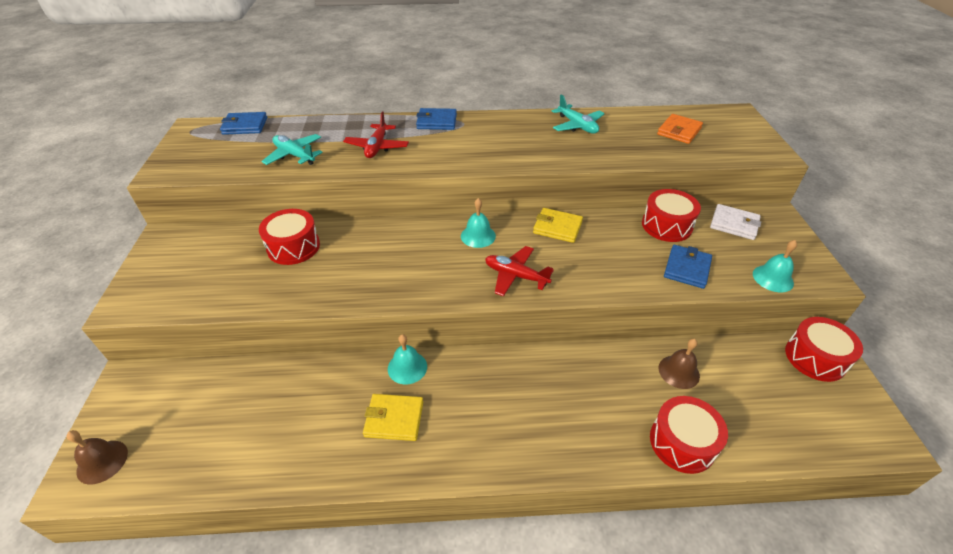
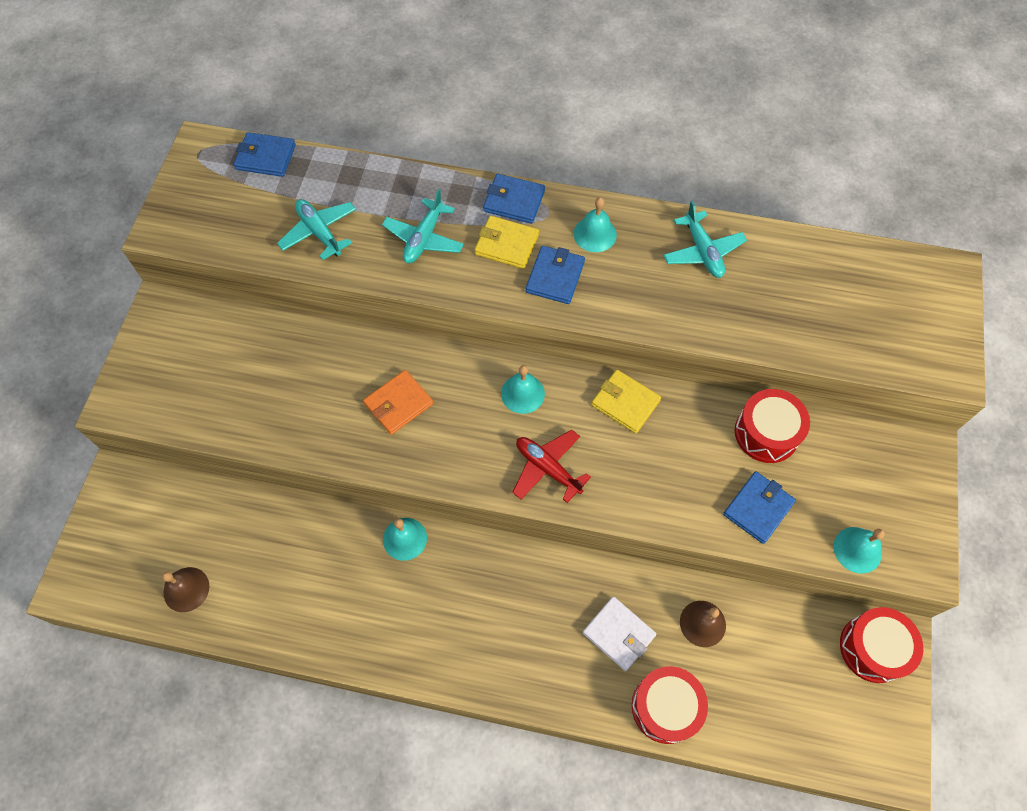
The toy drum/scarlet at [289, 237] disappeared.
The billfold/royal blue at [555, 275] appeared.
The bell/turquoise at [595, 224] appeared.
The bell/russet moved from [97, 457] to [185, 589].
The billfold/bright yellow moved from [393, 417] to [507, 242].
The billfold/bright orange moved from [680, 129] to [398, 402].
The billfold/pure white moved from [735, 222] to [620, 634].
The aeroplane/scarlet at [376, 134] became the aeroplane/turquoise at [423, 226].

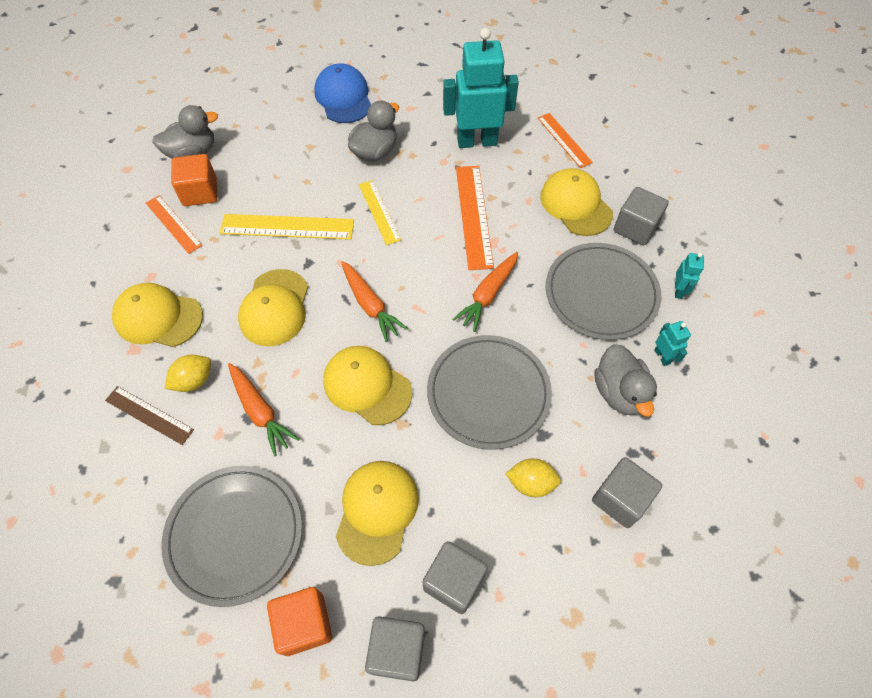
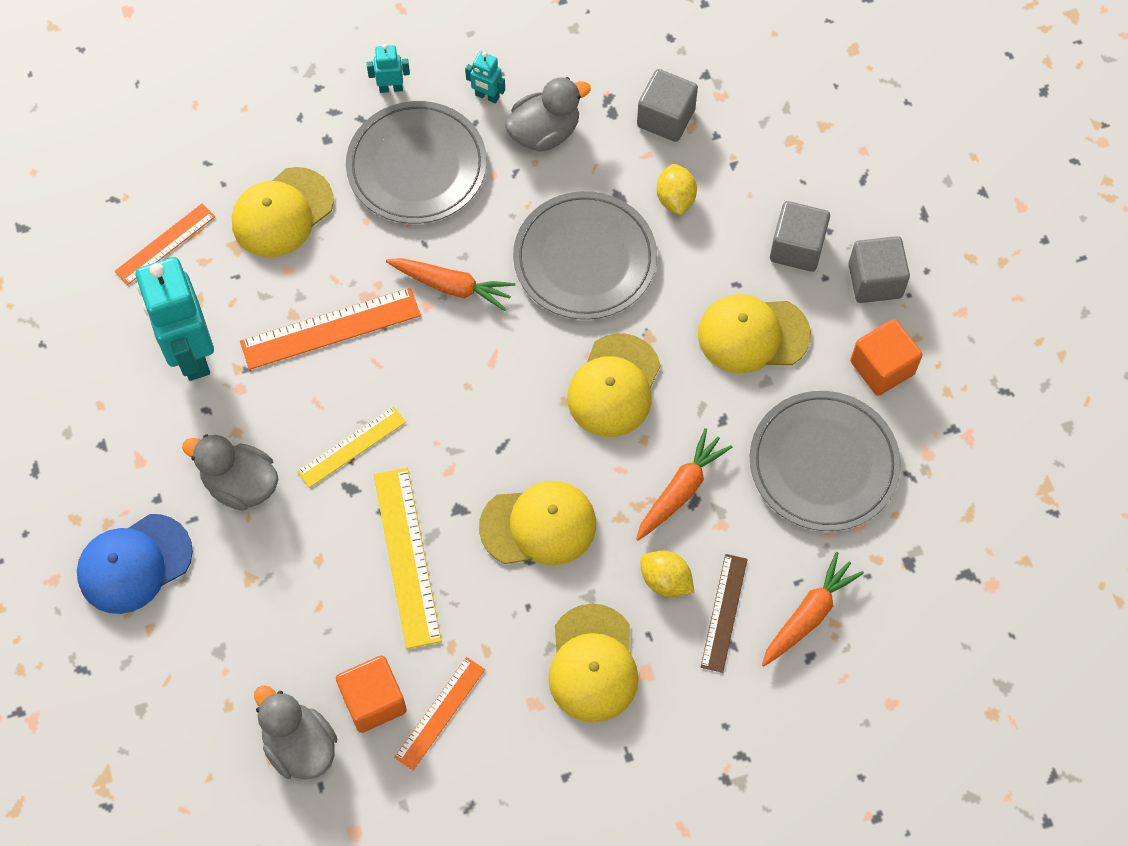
The cube/grey at [641, 216] disappeared.
The toy carrot/bright orange moved from [374, 301] to [813, 609].
The robot/turquoise at [673, 343] turned 120 degrees counterclockwise.

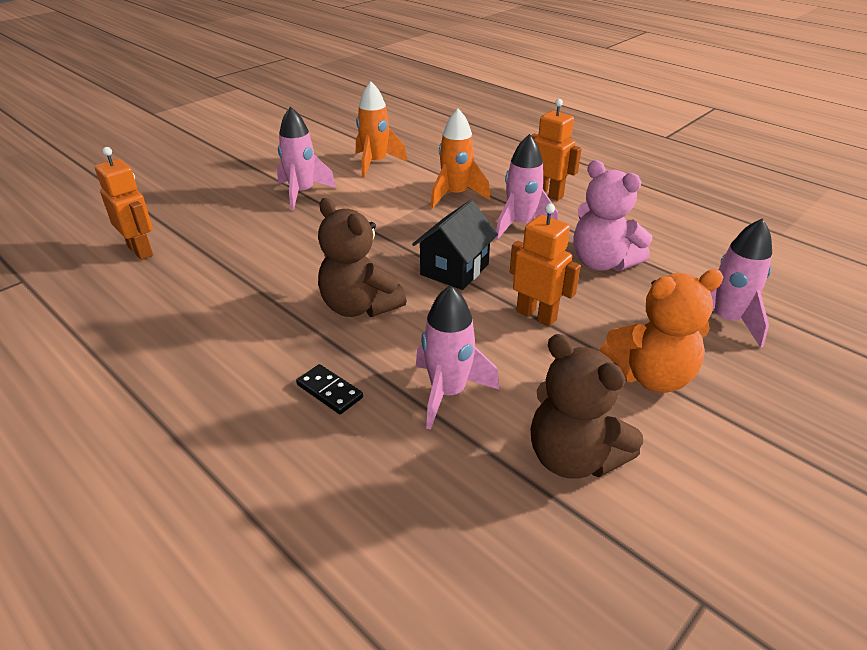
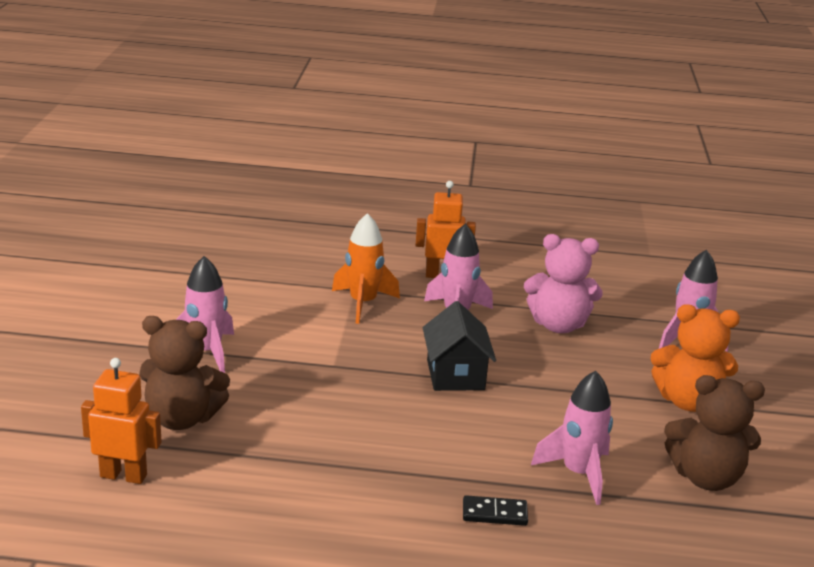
The toy rocket/bright orange at [381, 130] disappeared.
The robot/bright orange at [545, 264] disappeared.
The teddy/russet moved from [362, 257] to [184, 373].
The teddy/bright orange at [661, 331] turned 60 degrees clockwise.

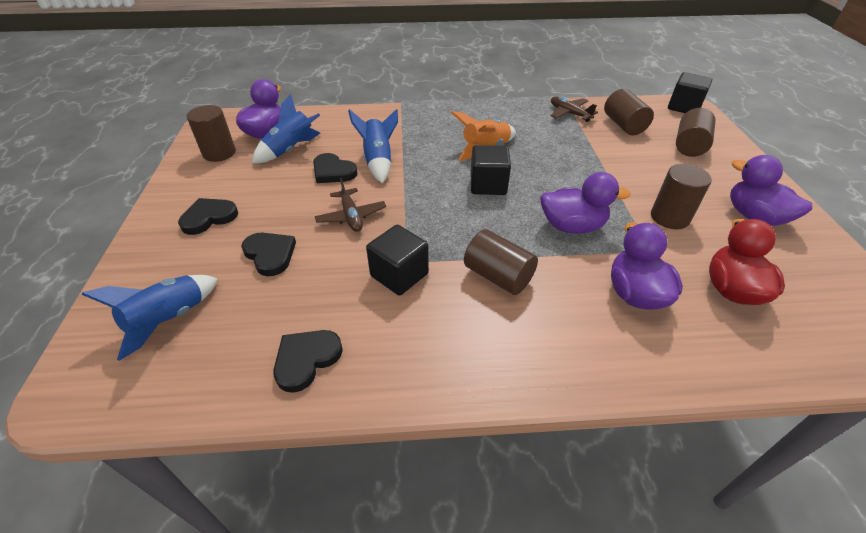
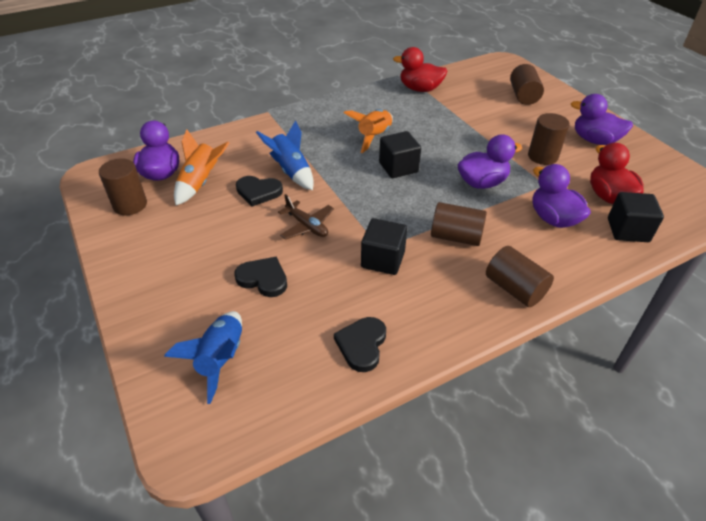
The heart shape/ebony at [208, 216] disappeared.
The cylinder shape/russet moved from [629, 112] to [520, 276].
The cube/ebony moved from [690, 92] to [636, 217].
The aeroplane/russet at [574, 109] was replaced by the rubber duck/scarlet at [420, 69].
The toy rocket/royal blue at [286, 129] became the toy rocket/bright orange at [201, 167].

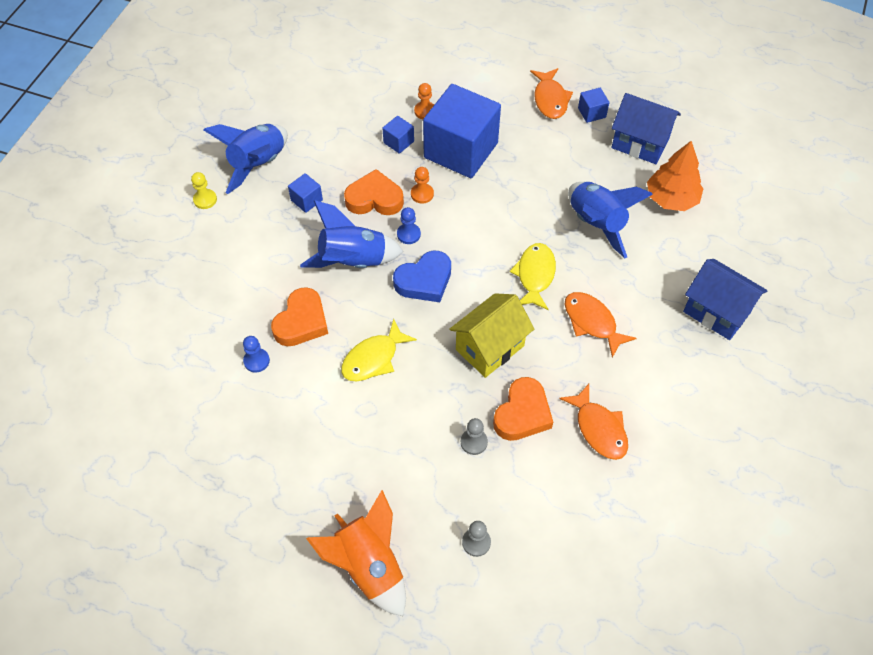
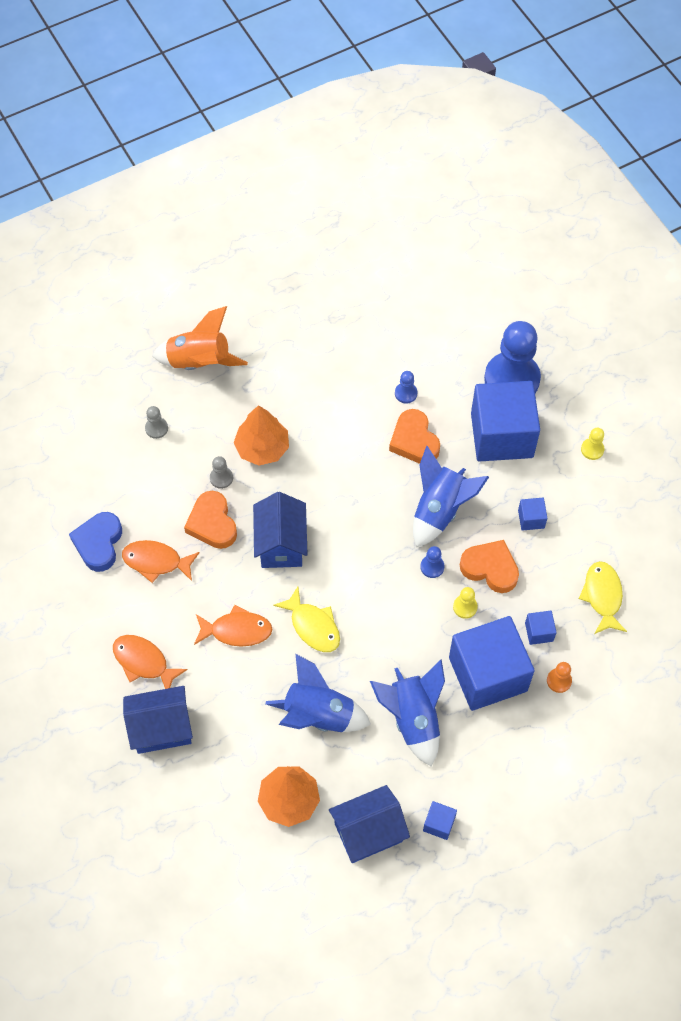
The toy tree/bright orange at [261, 435] appeared.
The cube/royal blue at [505, 421] appeared.
The chess pawn/royal blue at [512, 357] appeared.
The toy rocket/royal blue moved from [246, 159] to [407, 712].
The fish/bright yellow moved from [379, 350] to [603, 597].
The heart shape/royal blue moved from [422, 276] to [95, 542].
The fish/bright orange moved from [551, 93] to [150, 662].
The chess pawn/bright orange at [422, 185] became the chess pawn/bright yellow at [465, 603].
The toy house/bright yellow at [491, 335] became the toy house/royal blue at [280, 530].
The heart shape/bright orange at [374, 192] turned 105 degrees counterclockwise.

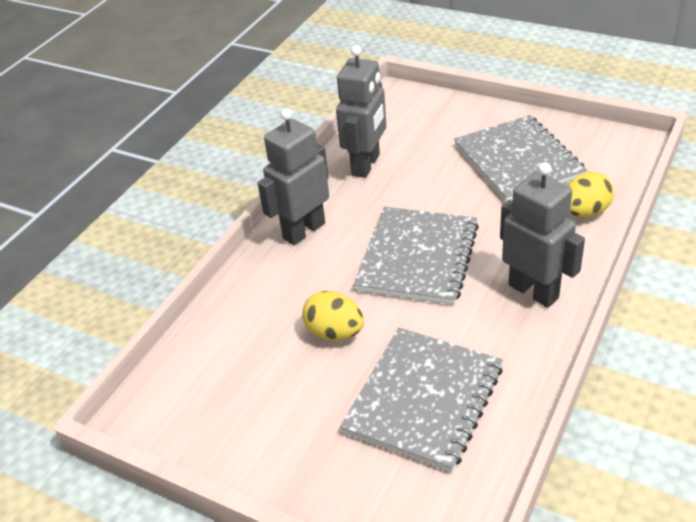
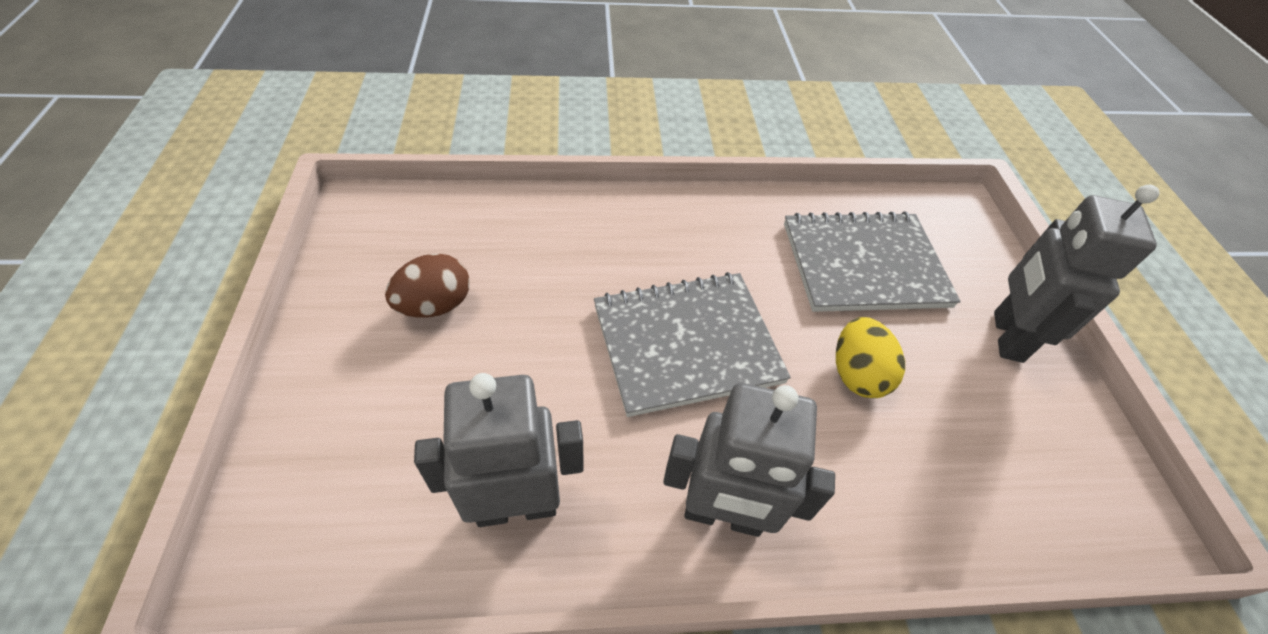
The egg shape/bright yellow at [590, 195] disappeared.
The robot/grey moved from [542, 235] to [1076, 274].
The notebook/grey at [520, 158] was replaced by the egg shape/russet at [427, 285].

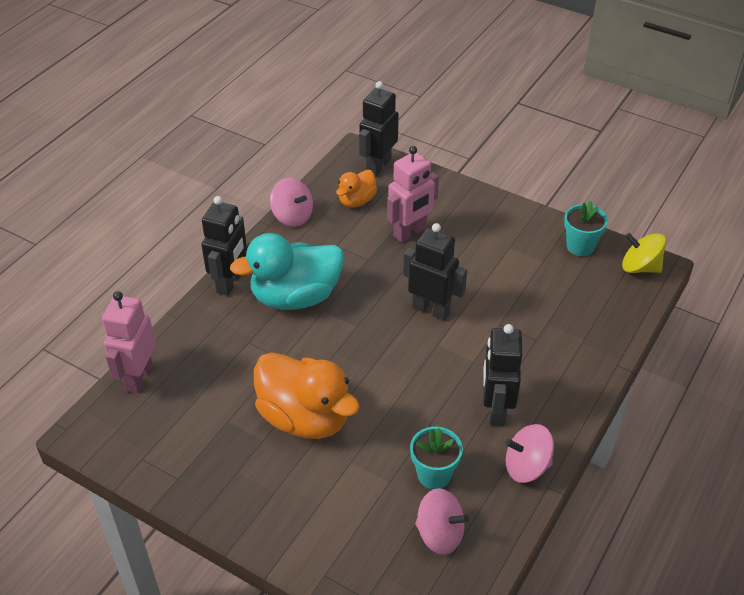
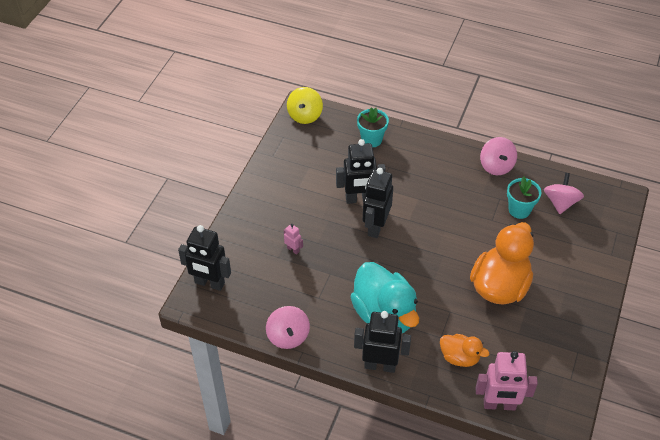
The rubber duck/bright orange moved from [356, 188] to [464, 350].
The robot/ebony moved from [503, 375] to [361, 171].
The plant pot/turquoise moved from [586, 228] to [373, 127].
The spinning top/rose-pink at [291, 202] turned 135 degrees clockwise.
The robot/rose-pink at [413, 194] changed to 0.46 times the size.

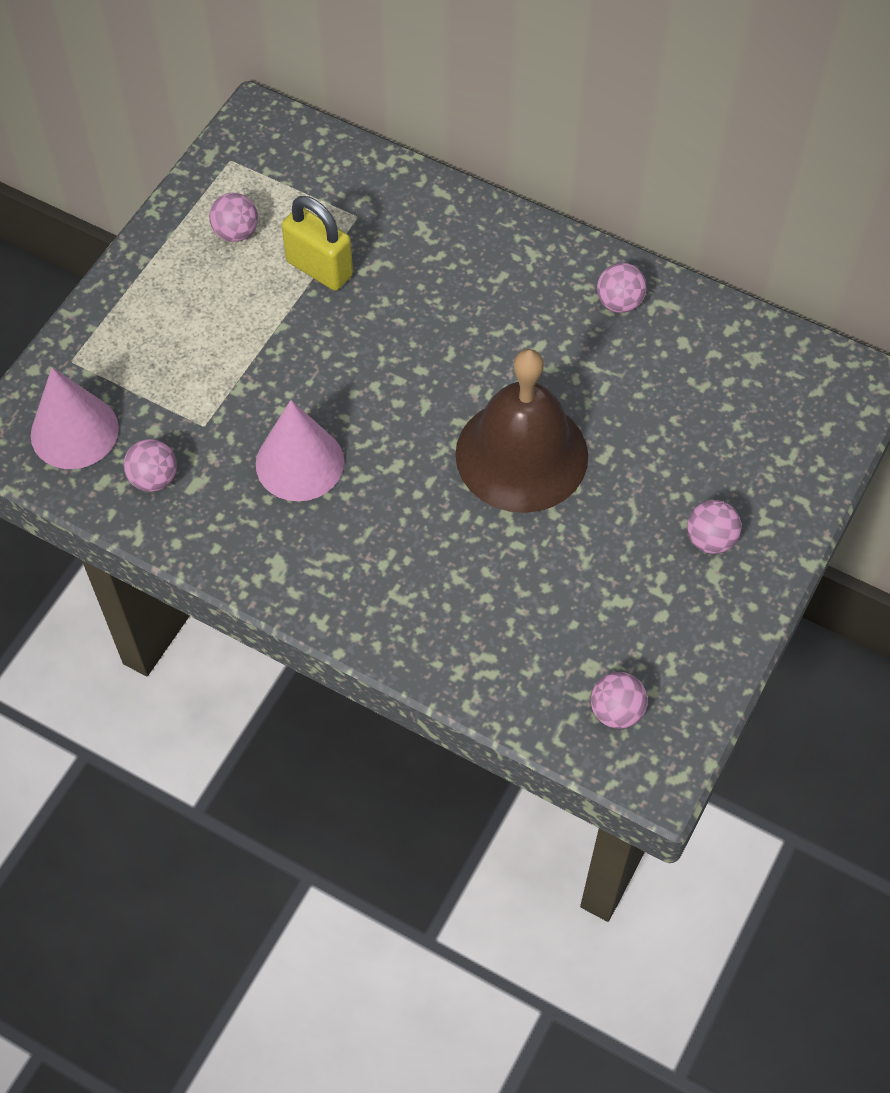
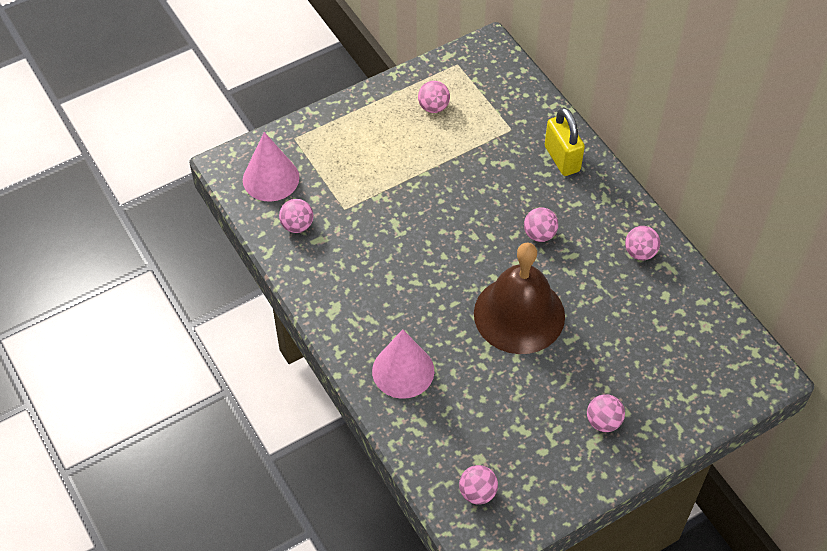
The play ball/rose-pink at [541, 225] appeared.
The solid cone/rose-pink moved from [300, 450] to [403, 364].
The padlock/bright yellow moved from [317, 243] to [565, 141].

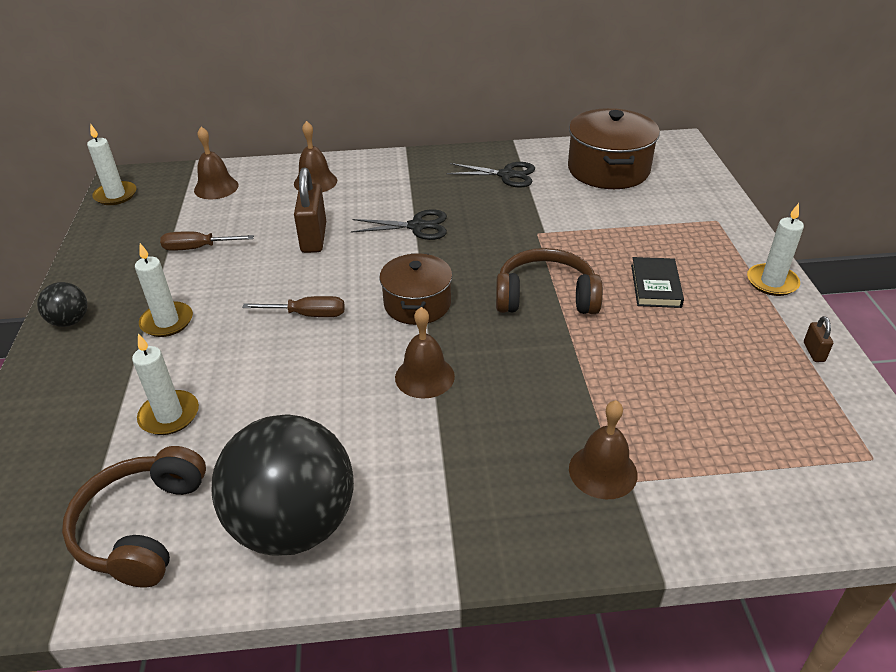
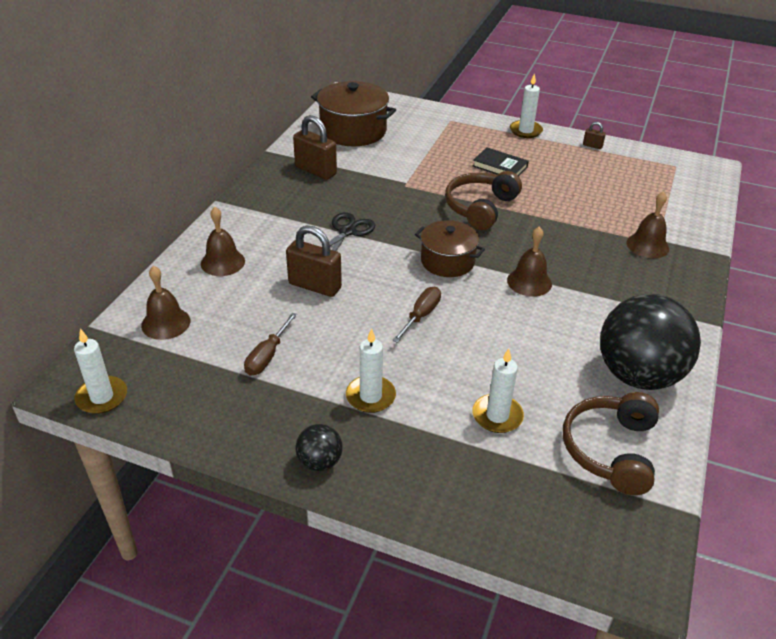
The shears/ebony at [490, 175] was replaced by the padlock/russet at [315, 147].
The headphones/russet at [134, 516] turned 75 degrees clockwise.

